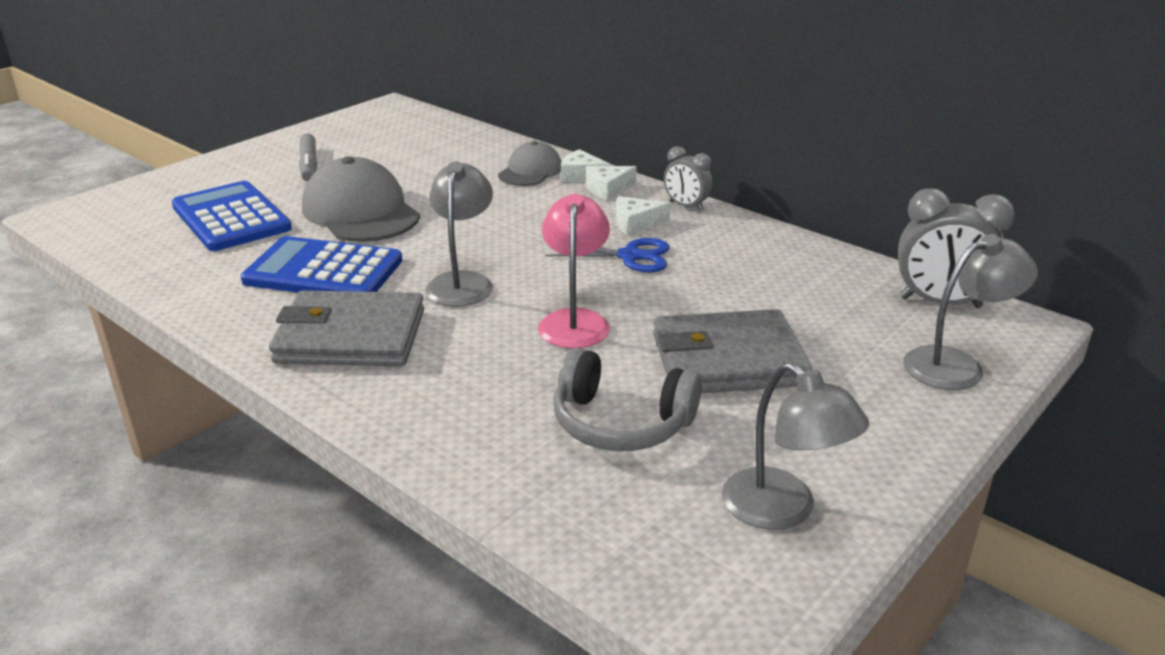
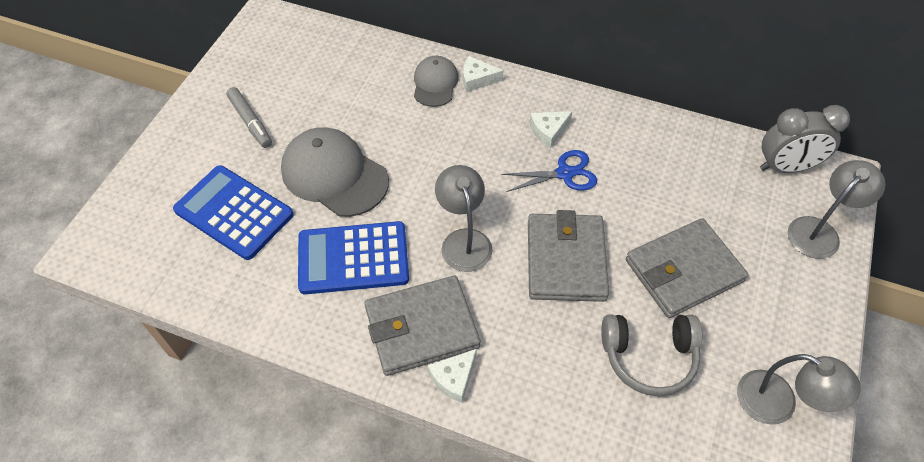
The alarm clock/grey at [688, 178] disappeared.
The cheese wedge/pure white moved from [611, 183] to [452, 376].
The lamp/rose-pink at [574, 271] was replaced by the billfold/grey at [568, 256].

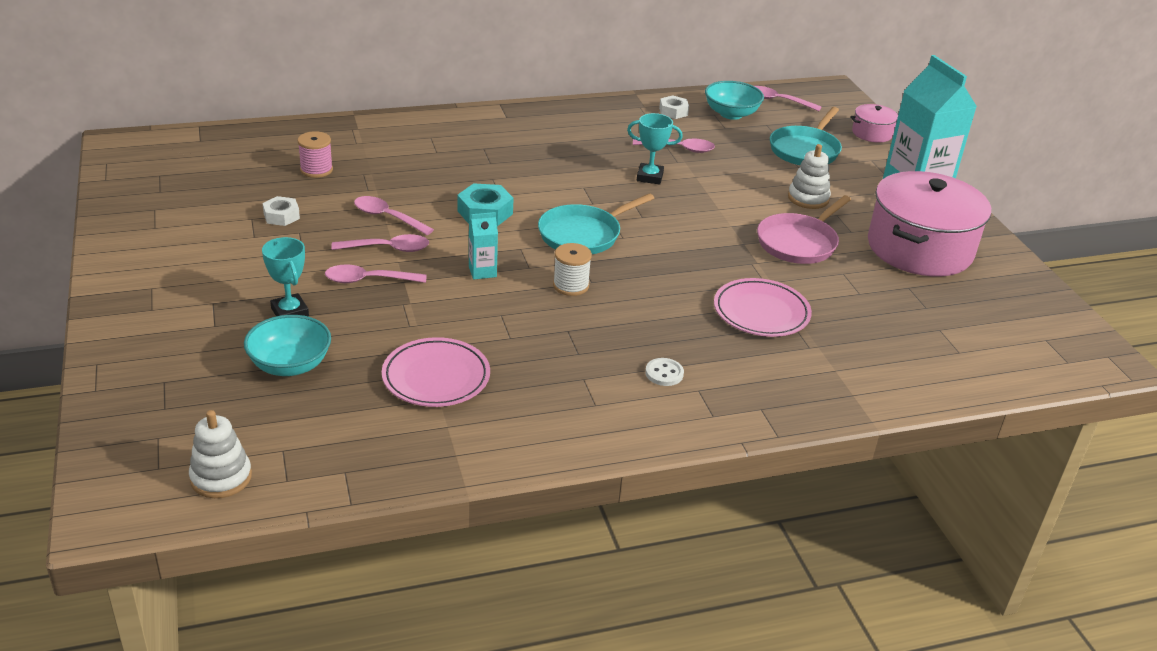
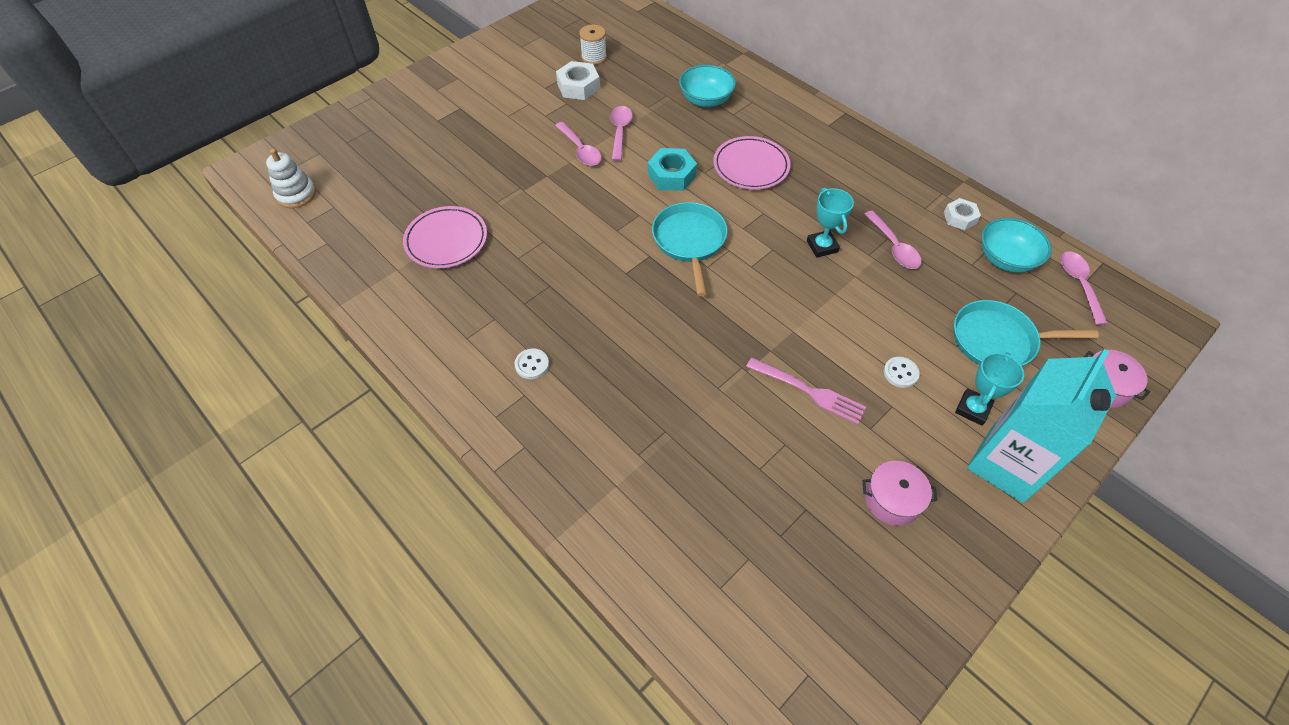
The reel of thread/rose-pink at [315, 154] disappeared.
The teaspoon/rose-pink at [376, 273] disappeared.
The juice carton/turquoise at [483, 245] disappeared.
The deep dish/turquoise moved from [287, 345] to [707, 86].
The award cup/turquoise moved from [285, 276] to [989, 389].
The reel of thread/pure white moved from [572, 269] to [593, 45].
The dinner plate/rose-pink moved from [763, 307] to [752, 163].
The skillet/rose-pink at [804, 229] was replaced by the fork/rose-pink at [806, 391].
The ring stacker/pure white at [809, 176] was replaced by the shirt button/pure white at [902, 372].
The skillet/turquoise at [596, 223] turned 60 degrees clockwise.
The hexagon nut/pure white at [281, 211] changed to 1.52 times the size.
The cooking pot/rose-pink at [929, 223] changed to 0.45 times the size.

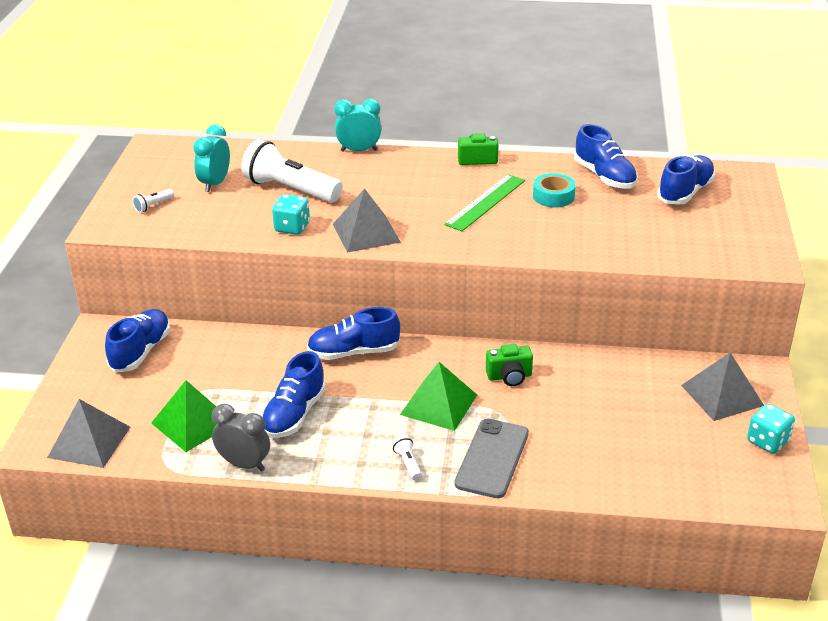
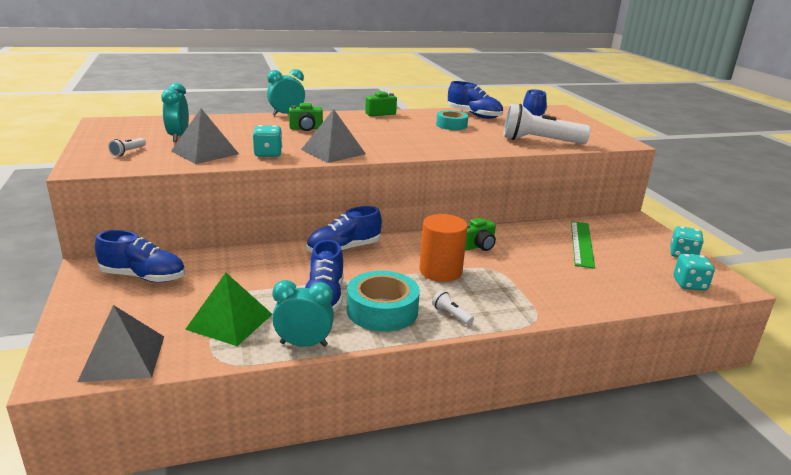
The mobile phone/grey at [491, 458] disappeared.
The photo camera/leaf-green at [306, 117] appeared.
The tape/turquoise at [383, 301] appeared.
The dice/turquoise at [694, 272] appeared.
The pocket torch/pure white moved from [292, 170] to [546, 124].
The measuring stick/leaf-green moved from [484, 202] to [583, 245].
The solid pyramid/grey moved from [722, 387] to [205, 136].
The solid pyramid/leaf-green at [438, 396] was replaced by the cylinder shape/bright orange at [443, 248].
The alarm clock/grey at [241, 438] became the alarm clock/turquoise at [303, 313].
The lace-up shoe/royal blue at [137, 340] turned 105 degrees clockwise.

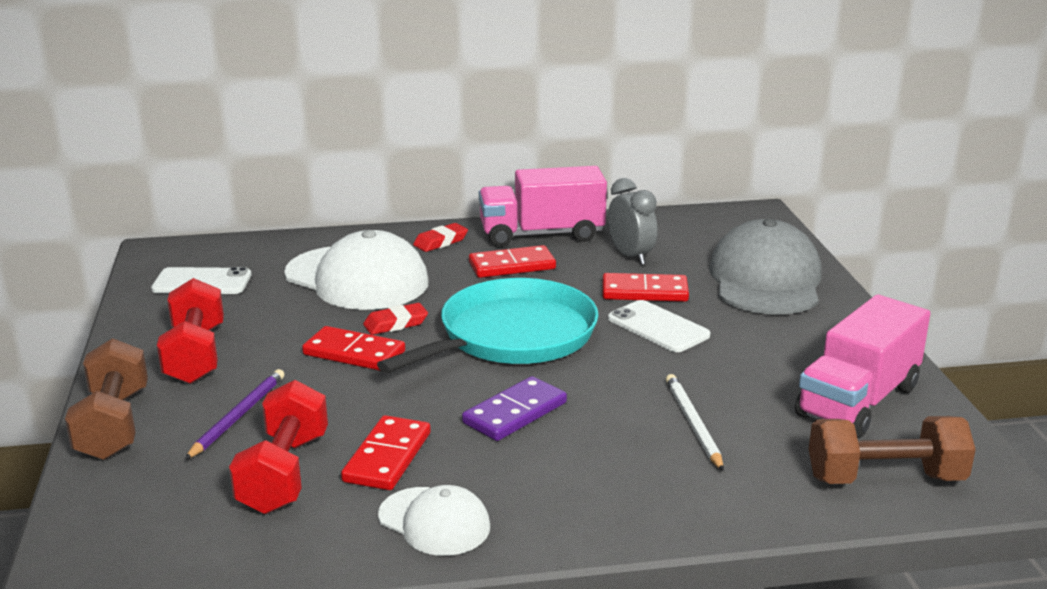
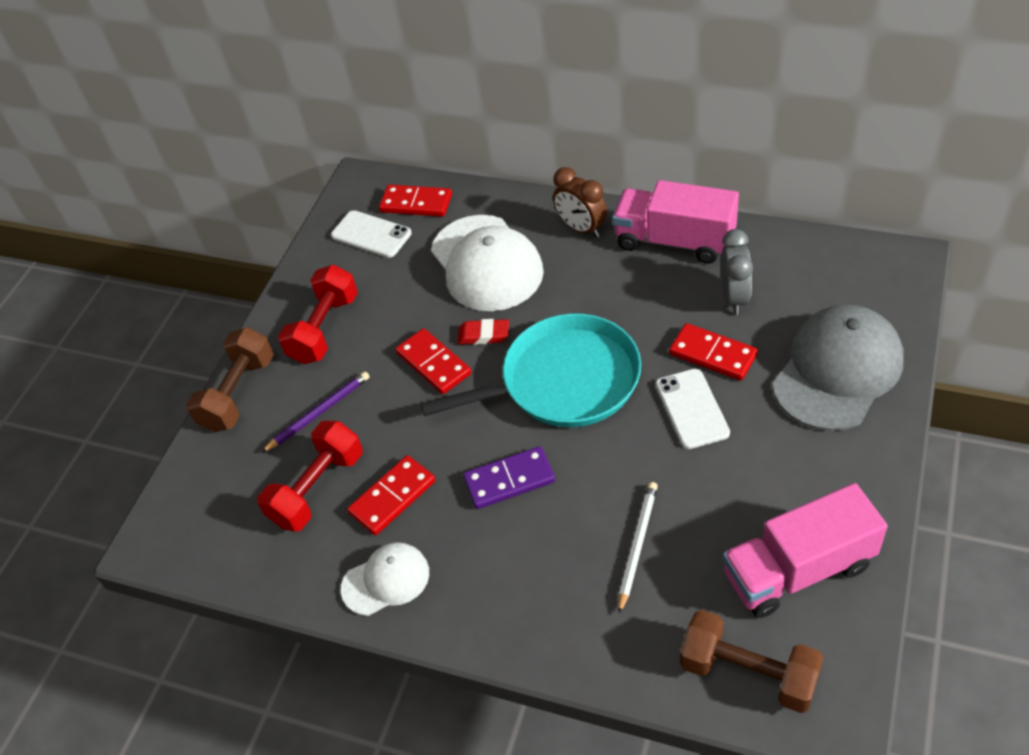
The domino tile/scarlet moved from [512, 261] to [415, 201].
The eraser/scarlet at [440, 237] was replaced by the alarm clock/russet at [580, 202].
The peaked cap/pure white at [434, 520] turned 90 degrees counterclockwise.

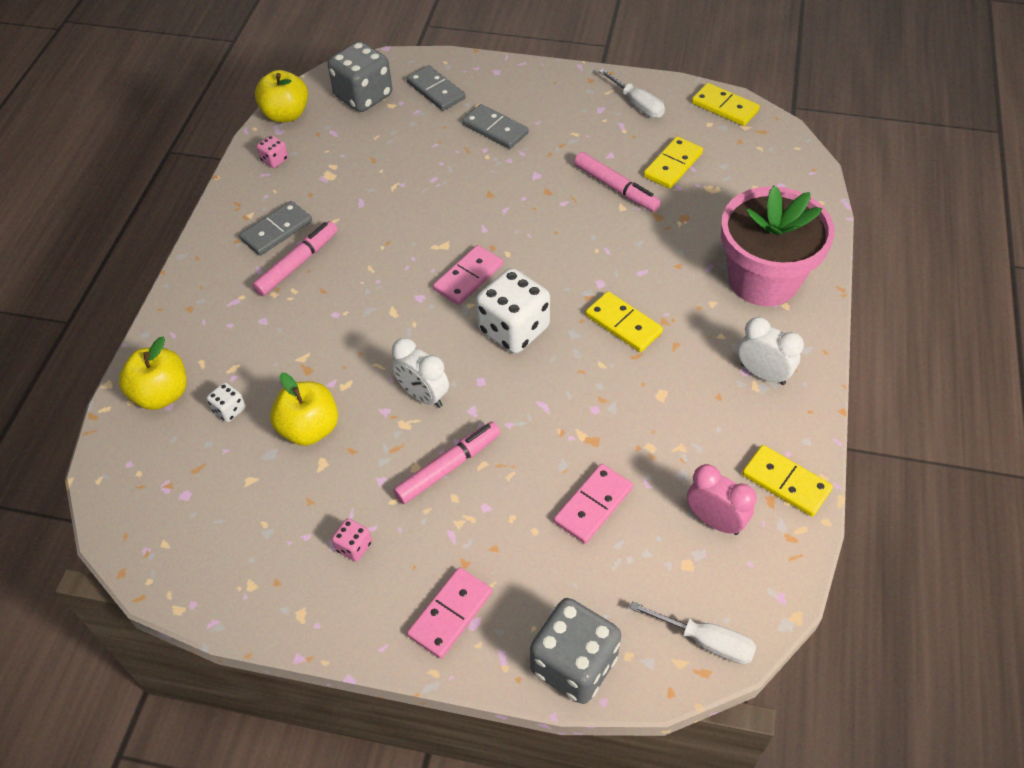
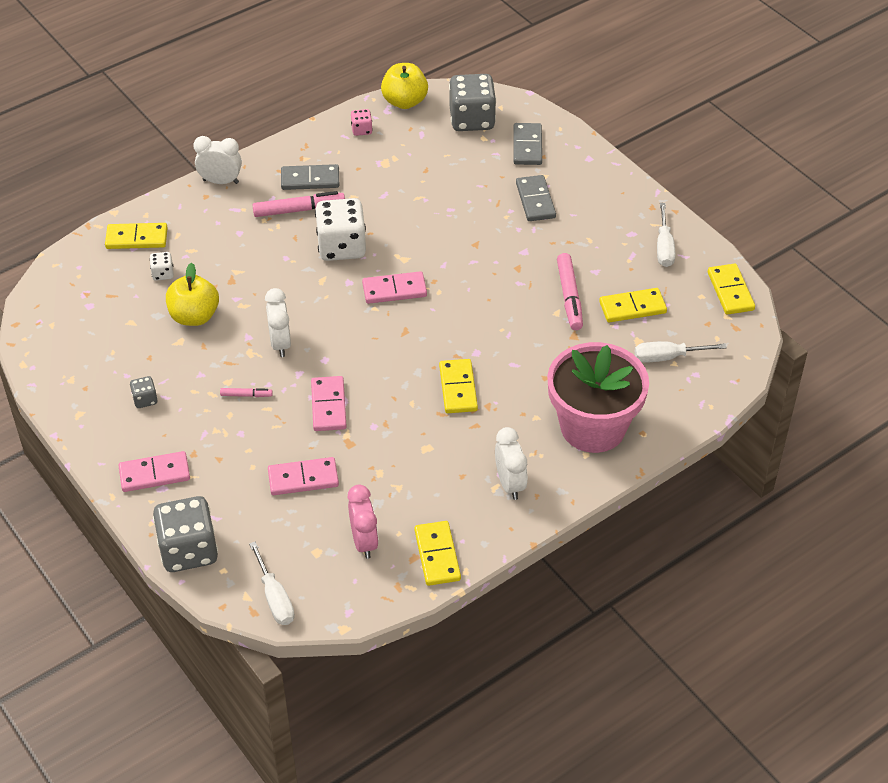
The alarm clock/pure white at [217, 160] appeared.
The domino tile/rose-pink at [329, 403] appeared.
The screwdriver/pure white at [681, 352] appeared.
The dice/pure white moved from [513, 311] to [340, 229].
The toy apple/bright yellow at [152, 373] was replaced by the domino tile/bright yellow at [136, 236].
The dice/rose-pink at [352, 540] became the dice/grey at [144, 392].
The marker/rose-pink at [447, 462] changed to 0.51 times the size.

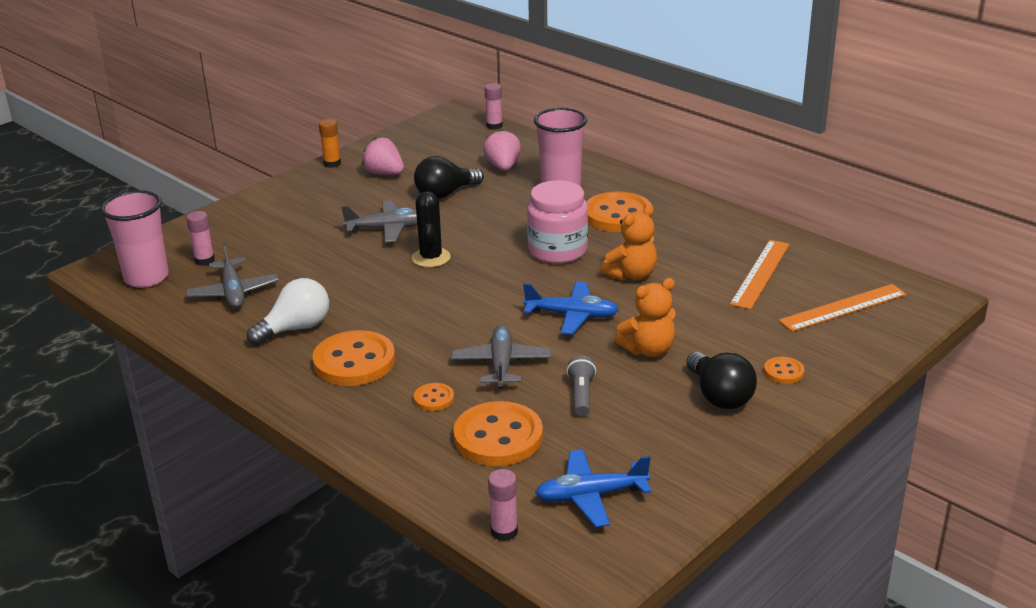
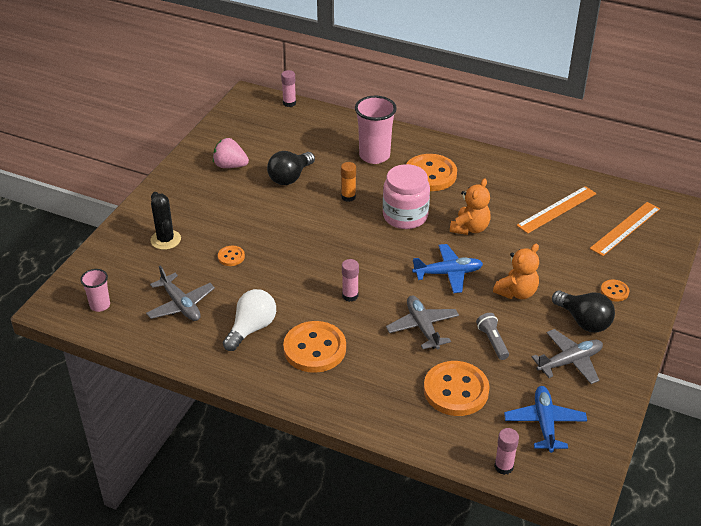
The strawberry/rose-pink at [502, 150] disappeared.
The stick of glue/rose-pink moved from [200, 238] to [350, 280].
The stick of glue/bright orange moved from [330, 143] to [348, 182].
The aeroplane/grey moved from [379, 221] to [567, 356].
The saguaro cactus/ebony moved from [431, 229] to [165, 221].
The shirt button/bright orange moved from [434, 397] to [231, 256].
The aeroplane/royal blue at [593, 488] turned 120 degrees clockwise.
The measuring stick/bright orange at [760, 274] turned 45 degrees clockwise.
The cup/rose-pink at [134, 239] changed to 0.56 times the size.

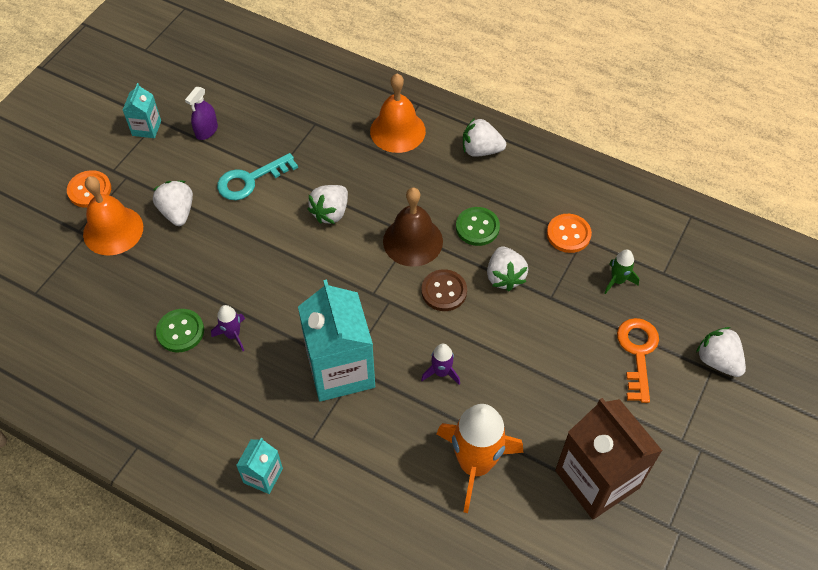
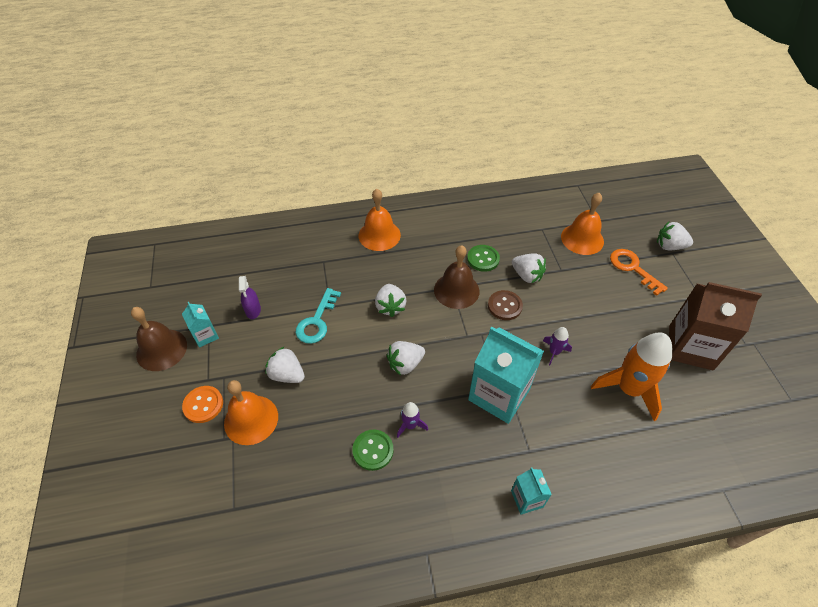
The shirt button/bright orange at [569, 233] disappeared.
The bell/russet at [159, 339] appeared.
The strawberry/pure white moved from [484, 137] to [406, 358].
The toy rocket/leaf-green at [621, 272] was replaced by the bell/bright orange at [582, 224].

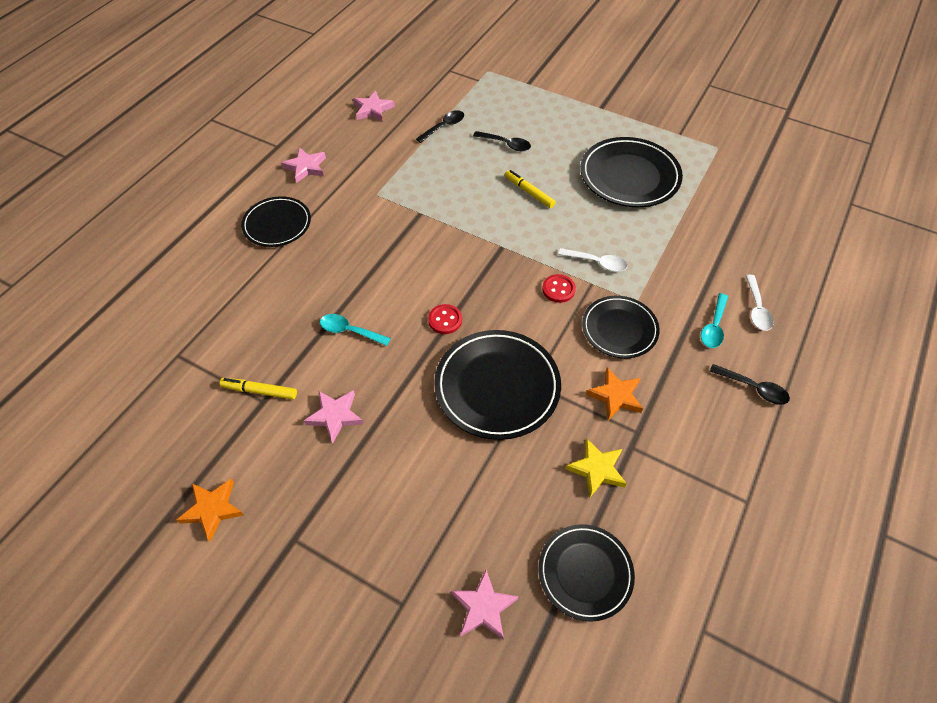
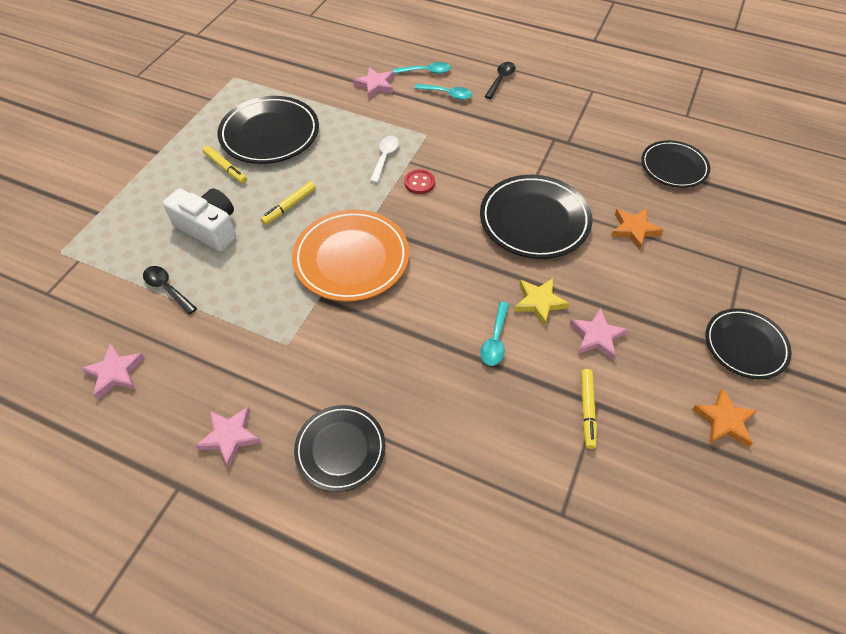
The shirt button/scarlet at [445, 319] disappeared.
The marker/bright yellow at [225, 165] appeared.
The dinner plate/bright orange at [350, 256] appeared.
The five-pointed star/rose-pink moved from [485, 605] to [373, 83].
The five-pointed star/bright yellow moved from [596, 467] to [542, 302].
The dinner plate/ebony moved from [621, 327] to [749, 343].
The five-pointed star/bright orange moved from [614, 394] to [637, 229].
The teaspoon/ebony at [502, 141] was replaced by the photo camera/pure white at [199, 219].
The teaspoon/pure white at [760, 303] became the teaspoon/turquoise at [422, 68].

